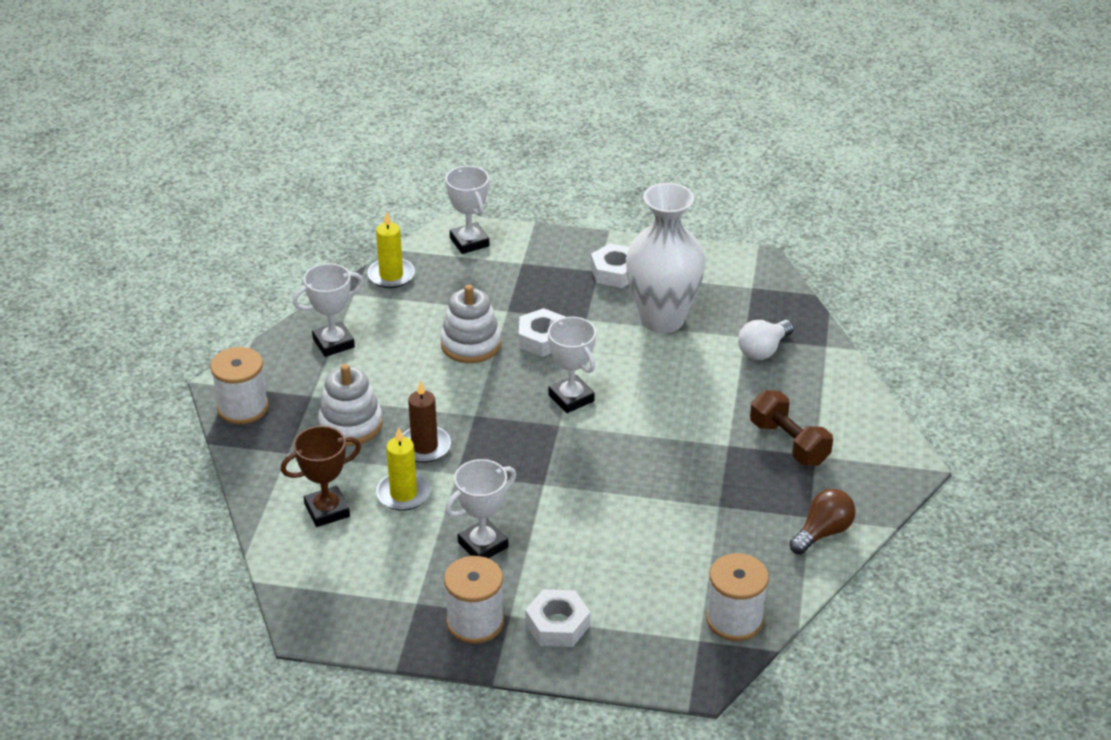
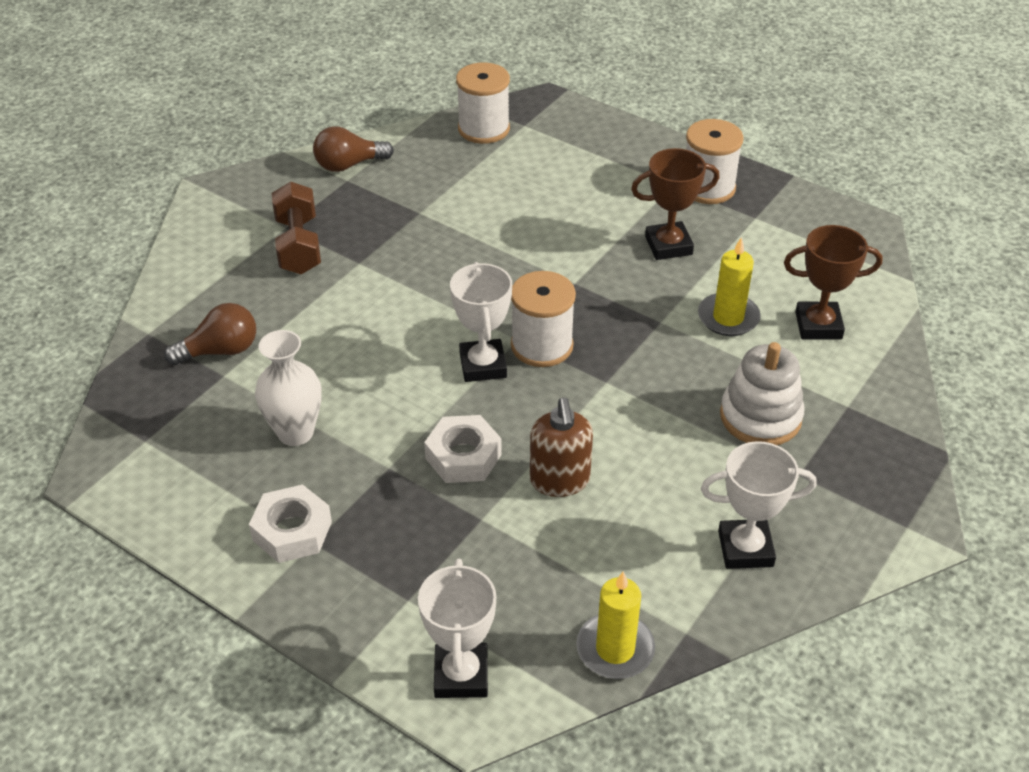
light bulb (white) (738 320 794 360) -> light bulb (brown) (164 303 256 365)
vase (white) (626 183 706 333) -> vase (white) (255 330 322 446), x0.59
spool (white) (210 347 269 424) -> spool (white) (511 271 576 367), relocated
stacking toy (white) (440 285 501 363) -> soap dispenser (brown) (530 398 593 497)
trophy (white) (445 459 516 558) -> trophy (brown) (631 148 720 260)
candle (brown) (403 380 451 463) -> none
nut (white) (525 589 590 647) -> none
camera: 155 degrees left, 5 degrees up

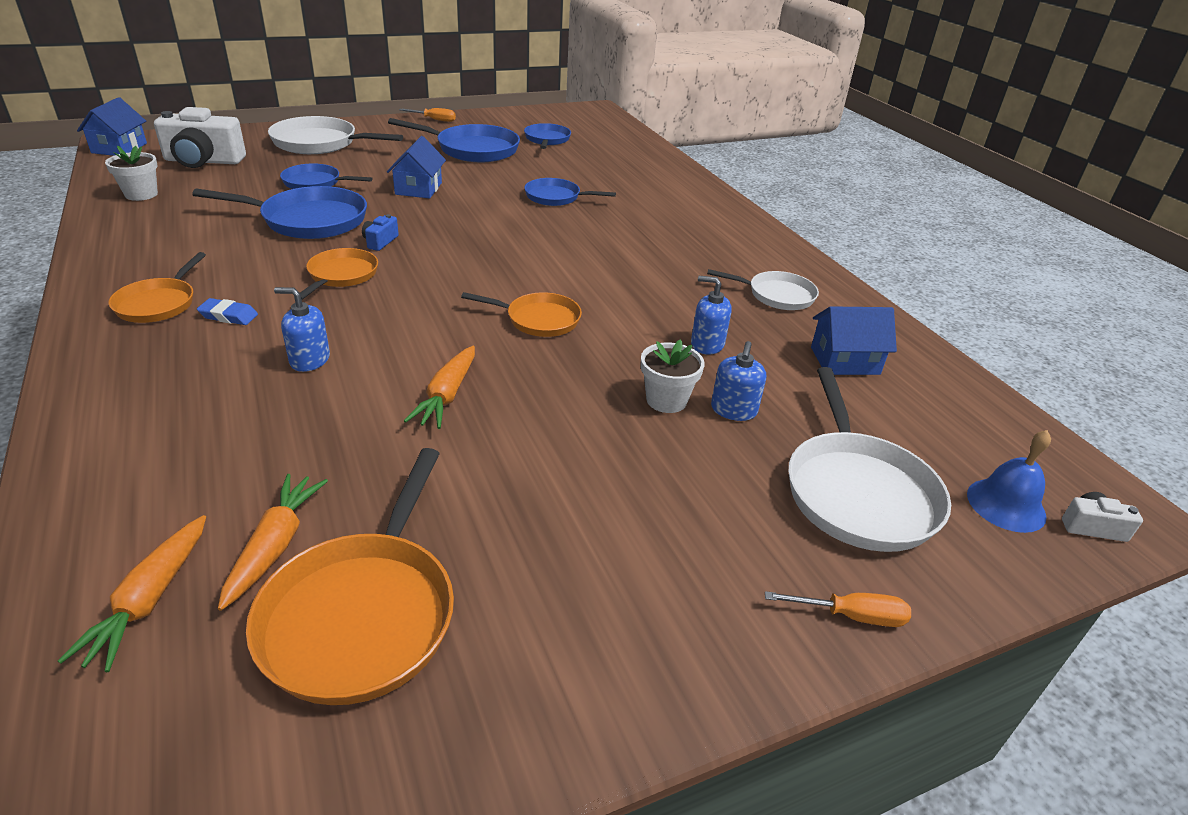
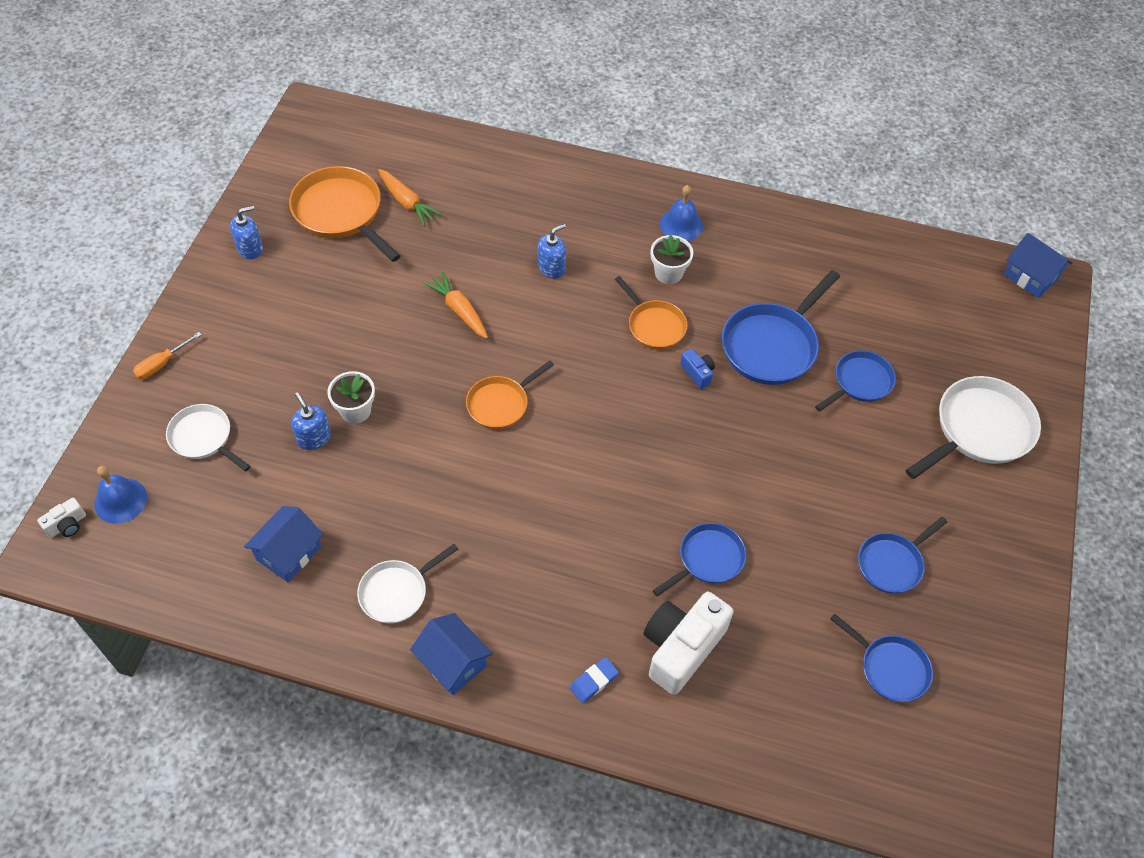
pan (white) (788 367 951 552) -> pan (white) (166 404 250 471), x0.61
soap dispenser (blue) (691 276 732 355) -> soap dispenser (blue) (230 206 263 259), relocated
house (blue) (387 136 446 198) -> house (blue) (410 613 493 695), relocated
eraser (blue) (197 298 258 325) -> eraser (blue) (570 657 619 703), relocated
camera (white) (154 107 246 168) -> camera (white) (644 592 734 695), relocated
flower pot (white) (105 146 158 201) -> flower pot (white) (651 235 693 284), relocated
pan (orange) (108 252 206 323) -> bell (blue) (660 185 703 241)
pan (blue) (388 118 520 162) -> pan (blue) (858 517 947 594), x0.61
carrot (orange) (58 515 206 672) -> none
screwdriver (orange) (399 108 456 122) -> none
camera: 130 degrees right, 20 degrees up

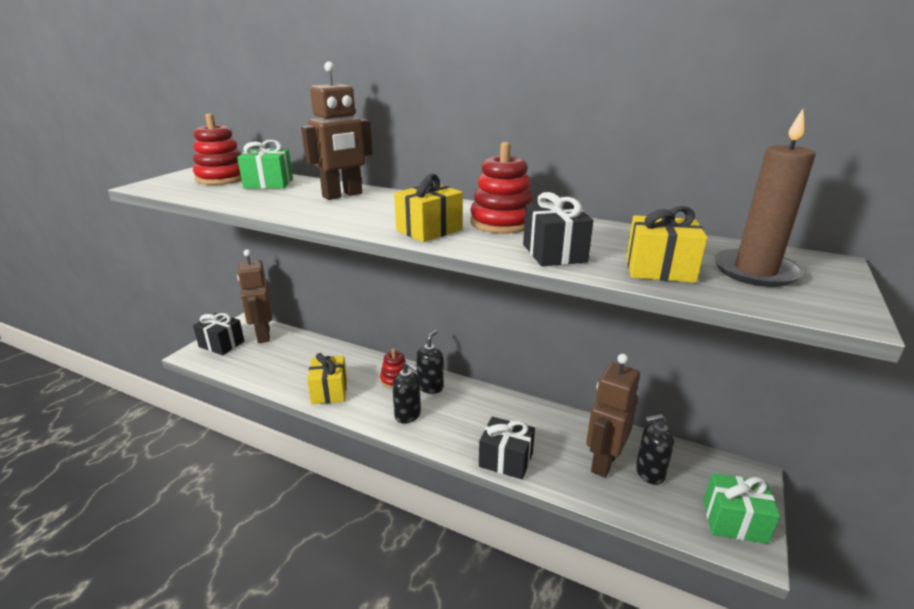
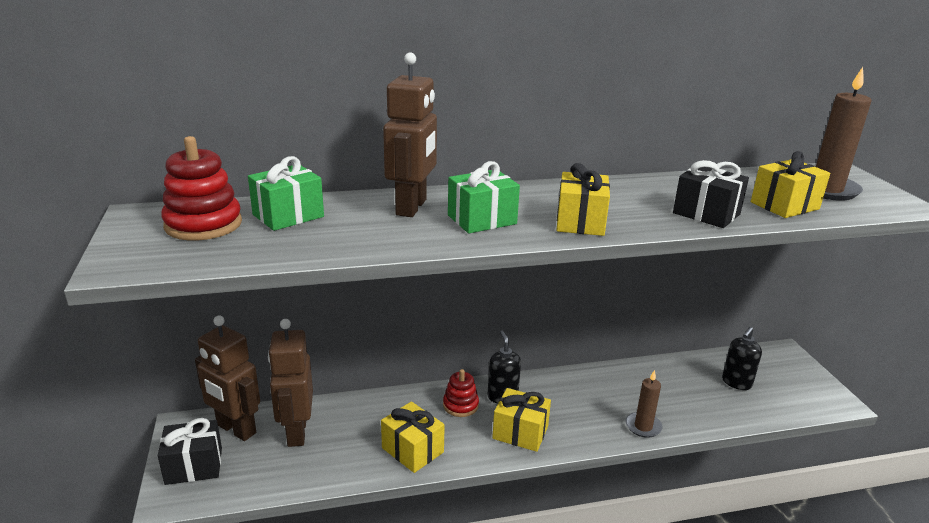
robot (brown) (586 354 640 478) -> robot (brown) (268 319 313 447), relocated
gift (green) (704 473 780 544) -> gift (green) (448 161 520 233), relocated
soap dispenser (black) (392 361 421 424) -> gift (yellow) (492 388 551 452)
gift (black) (479 417 535 479) -> candle (brown) (626 370 663 438)
stacking toy (red) (470 142 533 234) -> none
camera: 40 degrees left, 0 degrees up

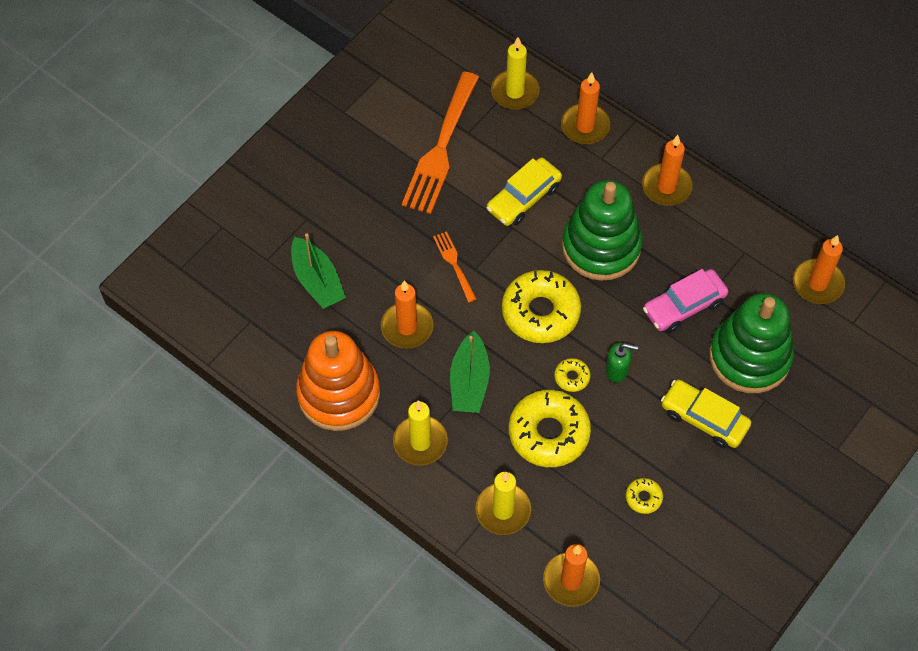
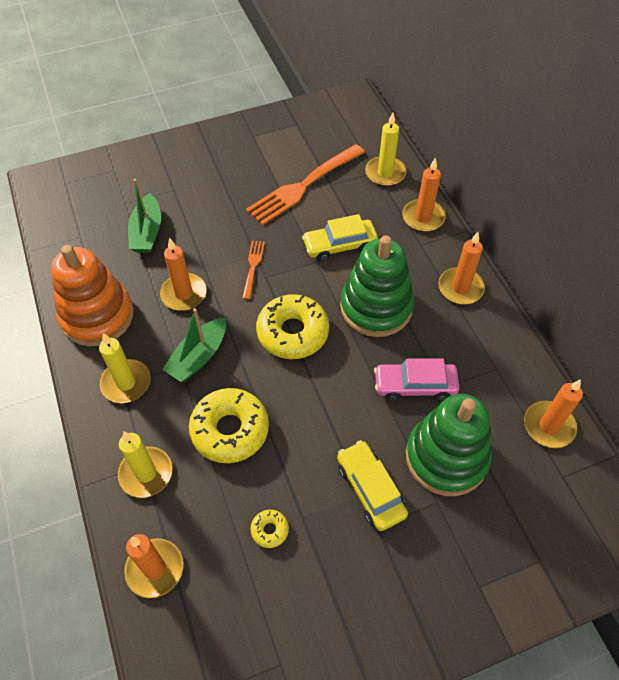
donut (yellow) (554 358 590 392) -> none
soap dispenser (green) (606 343 638 382) -> none
camera: 30 degrees right, 5 degrees down

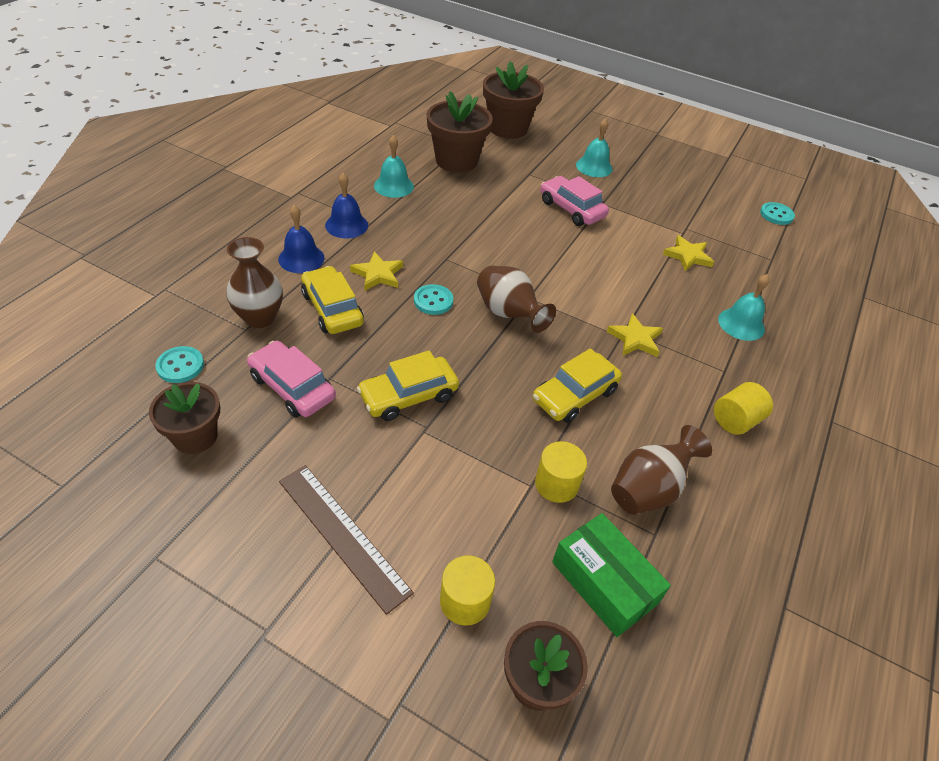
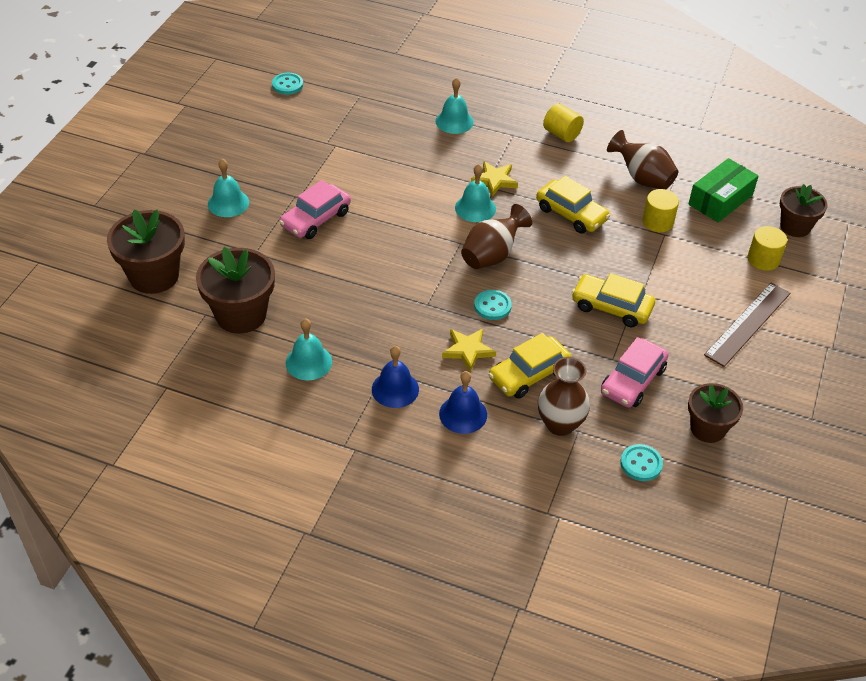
none -> bell (turquoise) (455 164 496 222)
car (yellow) (357 350 459 421) -> car (yellow) (572 273 655 327), 150 degrees clockwise
star (yellow) (663 235 714 271) -> none
camera: 95 degrees left, 0 degrees up

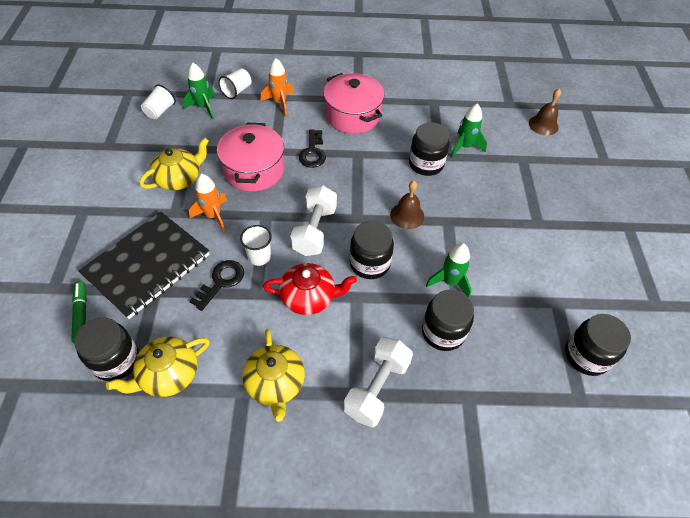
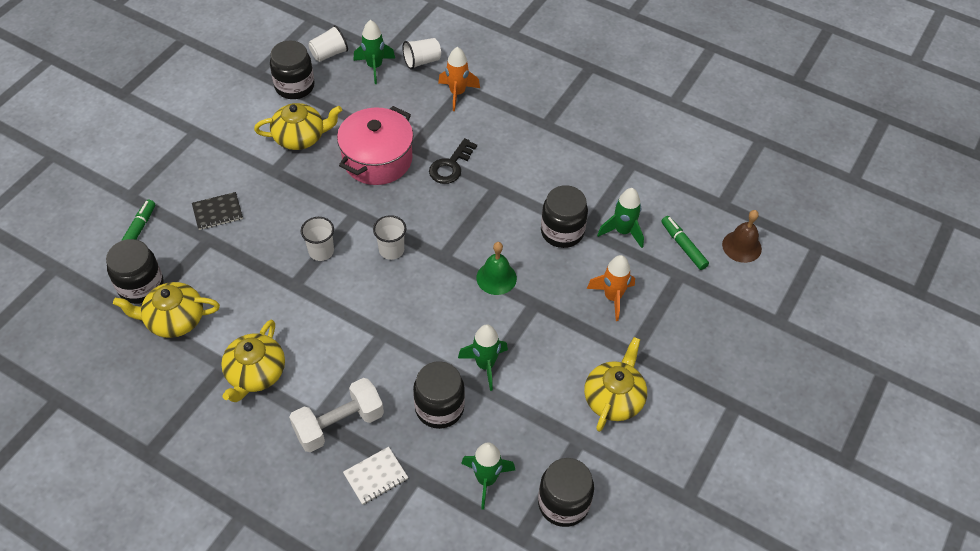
notebook (black) (78 212 210 319) -> notebook (black) (192 192 243 230), x0.42
jar (black) (350 221 394 279) -> jar (black) (270 41 315 99), relocated
none -> notebook (white) (343 447 408 505)
dumbbell (white) (290 185 337 256) -> cup (white) (373 215 406 260)
none -> rocket (green) (461 442 515 510)
bell (brown) (390 181 424 229) -> bell (green) (476 242 517 295)
none -> teapot (yellow) (584 337 647 432)
rocket (orange) (189 174 227 232) -> rocket (orange) (587 255 635 321), relocated
none -> marker (green) (661 216 709 270)
key (black) (189 260 244 311) -> none
teapot (red) (263 263 357 315) -> none
pot (pink) (323 73 384 134) -> none
camera: 30 degrees right, 0 degrees up

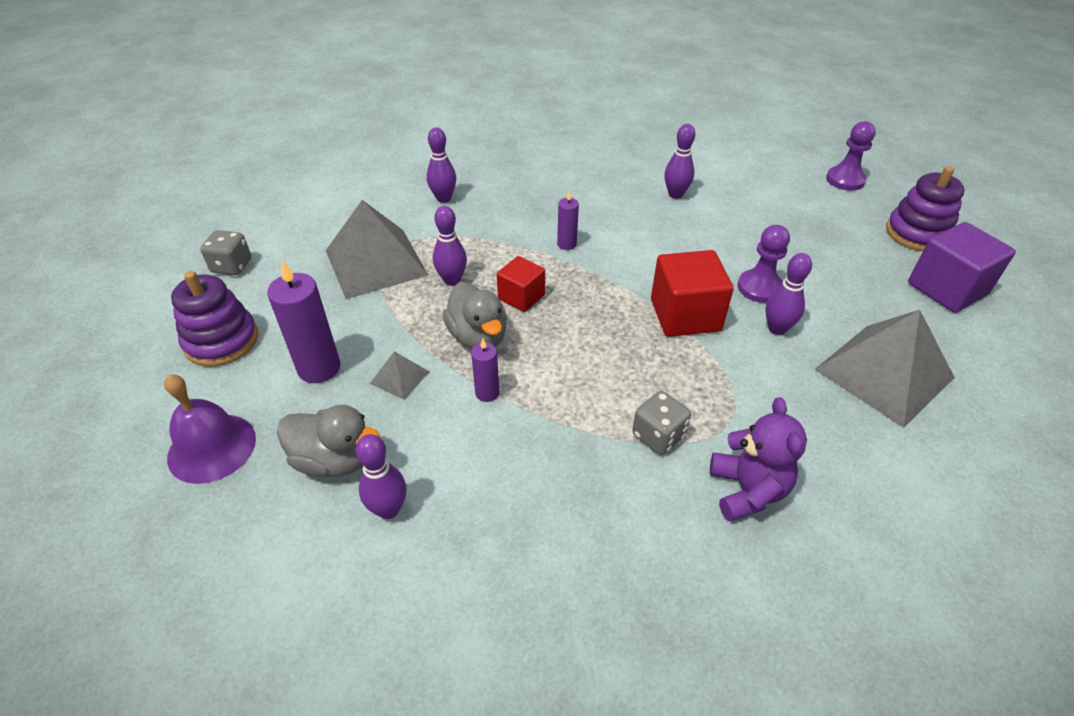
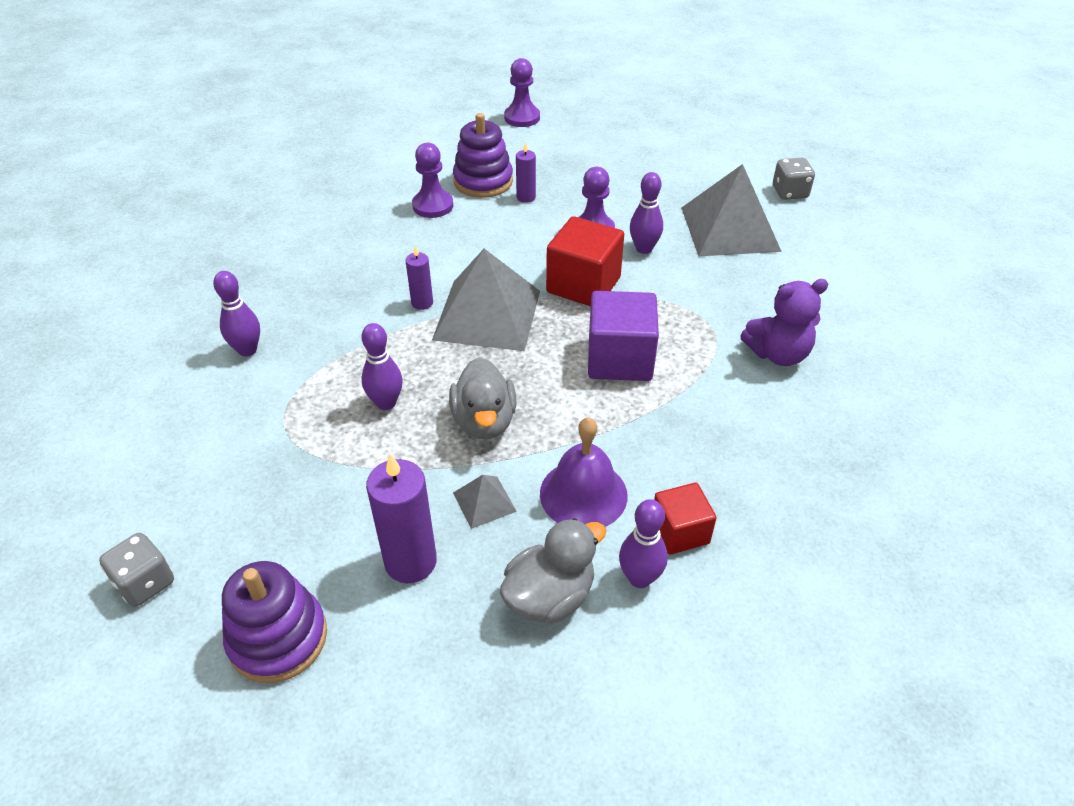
bowling pin (purple) (664 124 695 199) -> pawn (purple) (412 143 453 218)
pyramid (grey) (326 200 428 299) -> pyramid (grey) (432 249 540 351), relocated
duck (grey) (443 282 507 349) -> duck (grey) (449 357 517 439), 75 degrees clockwise
stacking toy (purple) (886 166 965 251) -> stacking toy (purple) (453 113 513 198), relocated
candle (purple) (471 339 499 402) -> candle (purple) (516 142 536 203), relocated
bell (purple) (164 374 256 484) -> bell (purple) (540 417 628 527), relocated
cube (purple) (908 222 1016 313) -> cube (purple) (588 291 659 381), relocated
cube (red) (497 256 545 312) -> cube (red) (654 483 716 554), relocated
teddy bear (purple) (710 397 807 522) -> teddy bear (purple) (740 279 828 366), 135 degrees clockwise
dice (grey) (632 391 691 455) -> dice (grey) (773 158 815 200), relocated
camera: 55 degrees left, 0 degrees up

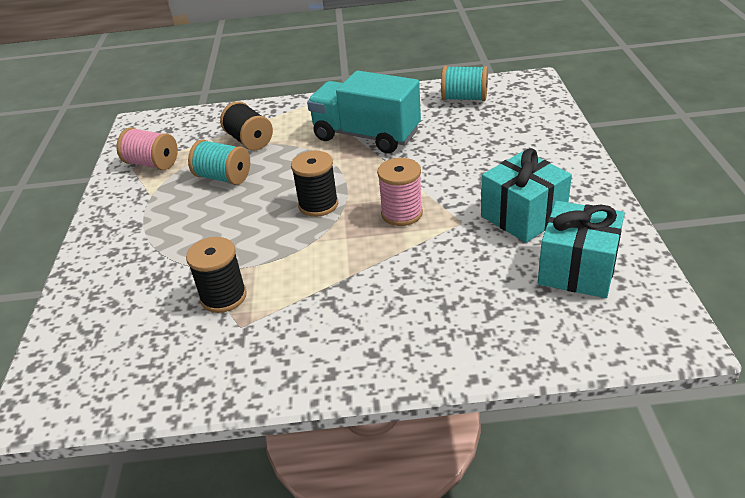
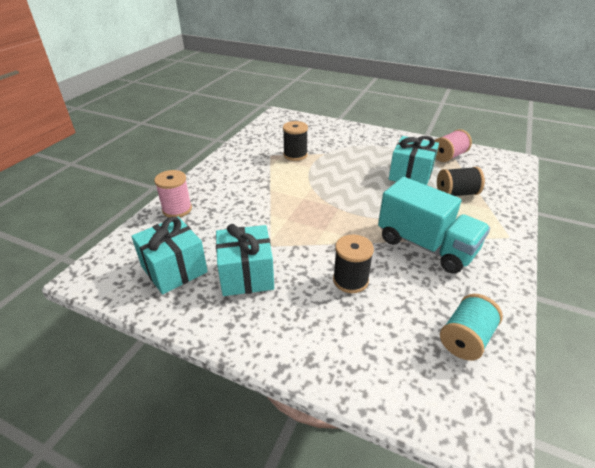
spool (pink) (377 158 423 226) -> spool (pink) (154 170 192 218), relocated
spool (black) (291 151 338 217) -> spool (black) (333 235 374 293), relocated
truck (turquoise) (307 71 421 153) -> truck (turquoise) (378 177 490 274), 75 degrees clockwise
spool (turquoise) (188 140 250 185) -> gift (turquoise) (389 136 439 185)
camera: 115 degrees right, 0 degrees up

